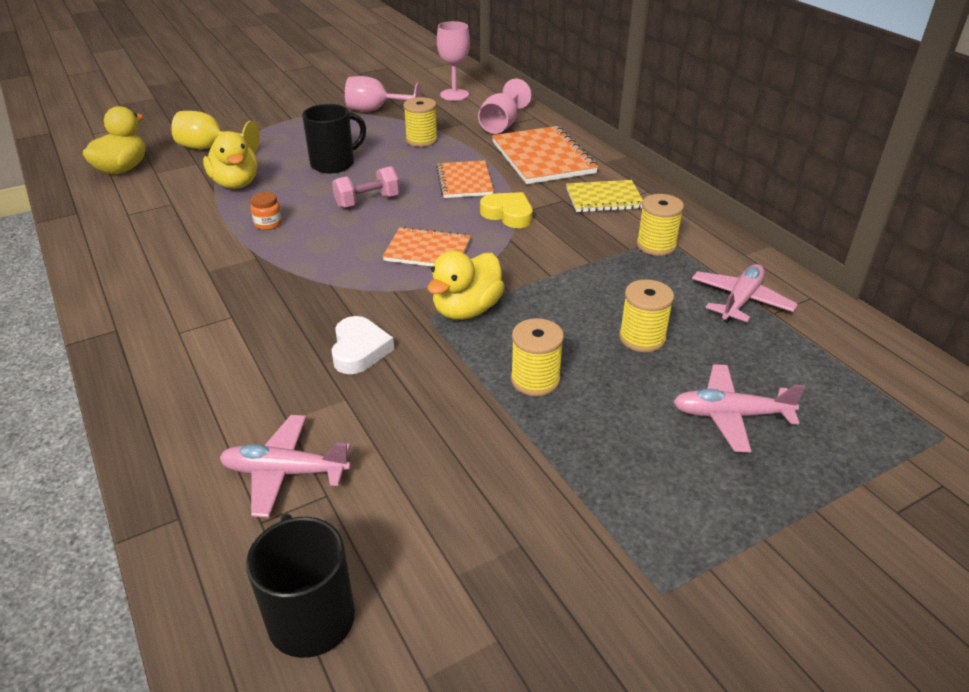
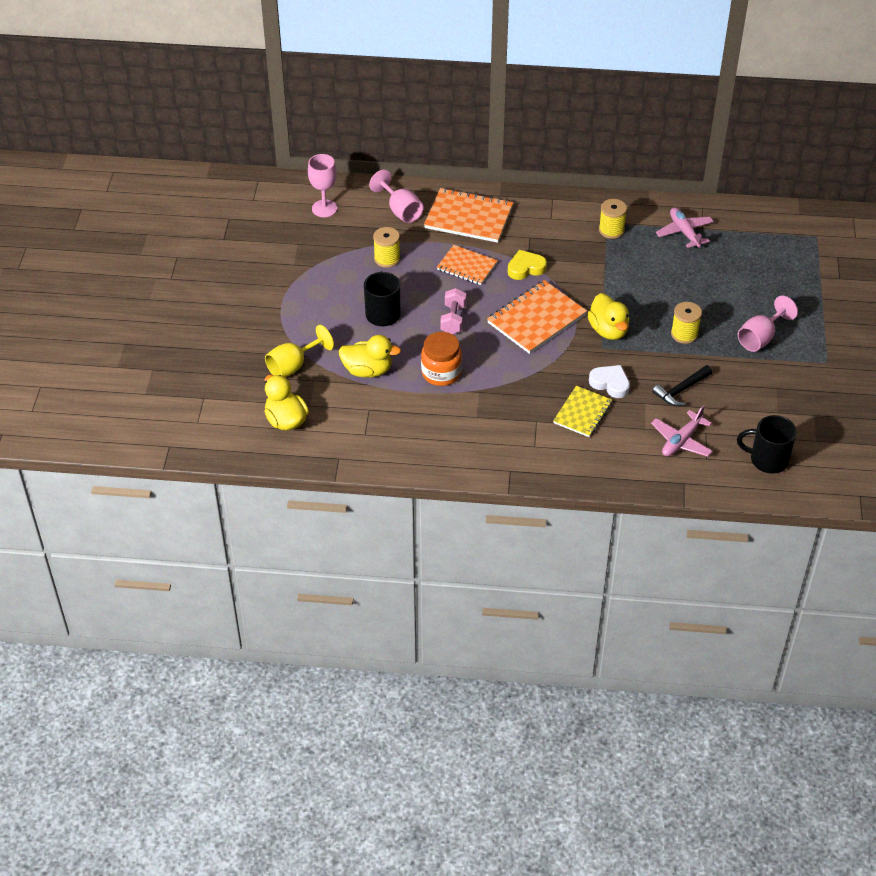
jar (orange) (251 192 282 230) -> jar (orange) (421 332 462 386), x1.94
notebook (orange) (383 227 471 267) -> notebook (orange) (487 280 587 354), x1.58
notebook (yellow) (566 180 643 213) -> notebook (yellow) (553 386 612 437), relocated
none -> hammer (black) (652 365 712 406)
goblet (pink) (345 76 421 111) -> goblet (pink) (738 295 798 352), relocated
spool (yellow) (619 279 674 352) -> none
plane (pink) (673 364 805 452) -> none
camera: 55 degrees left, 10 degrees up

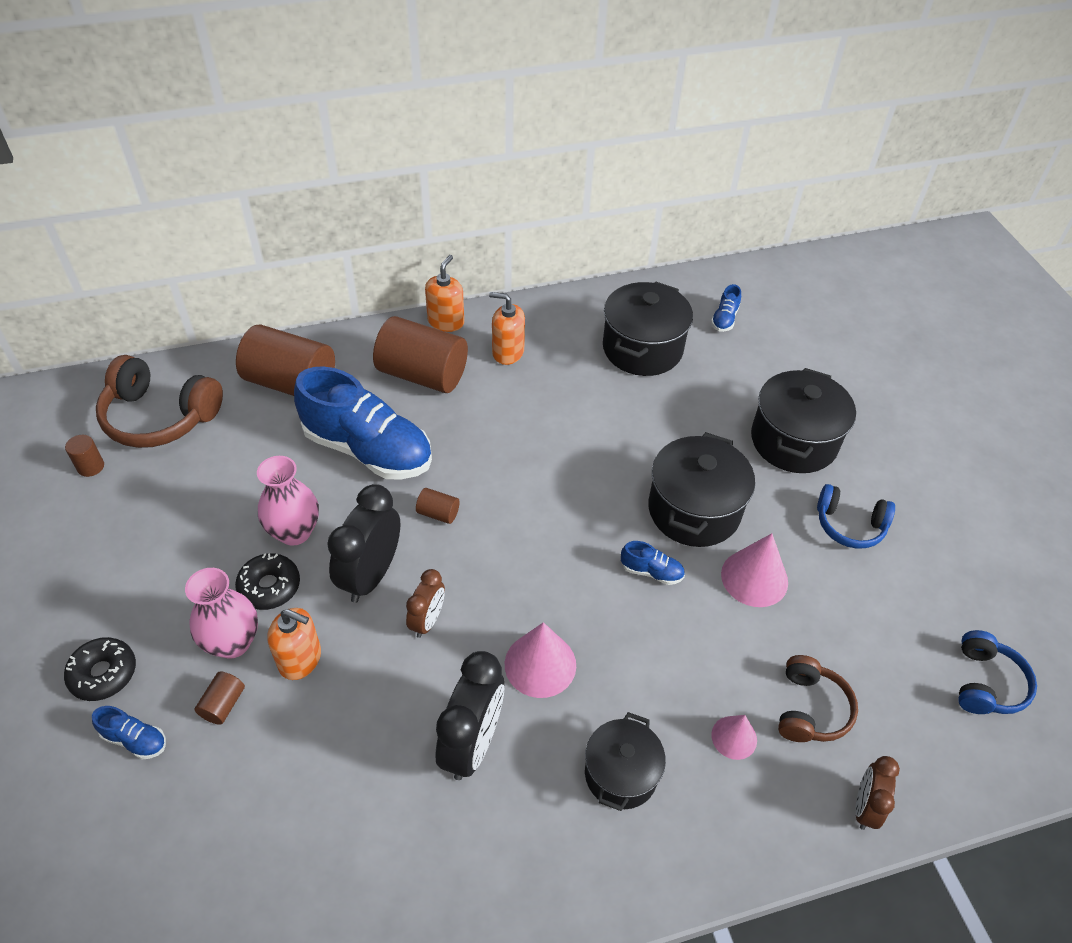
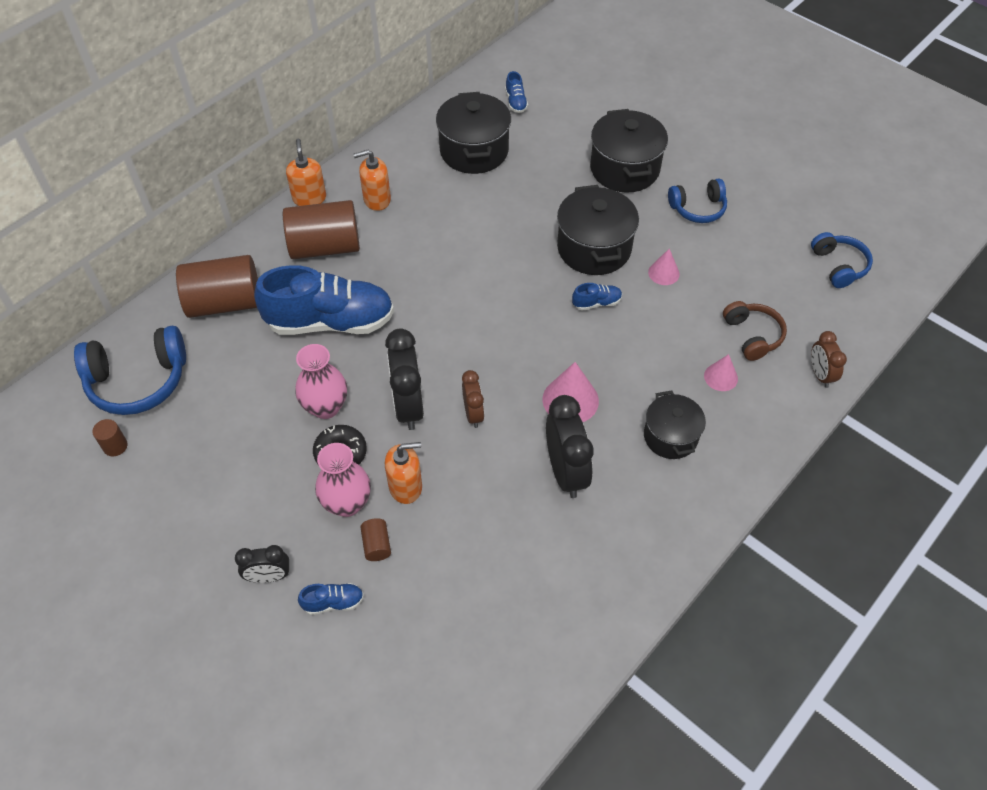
headphones (brown) (96 355 223 448) -> headphones (blue) (74 326 186 415)
donut (black) (64 637 136 701) -> clock (black) (235 545 289 583)
cone (pink) (721 533 788 607) -> cone (pink) (648 249 680 285), x0.61
cylinder (brown) (416 488 460 524) -> none
camera: 30 degrees left, 5 degrees up

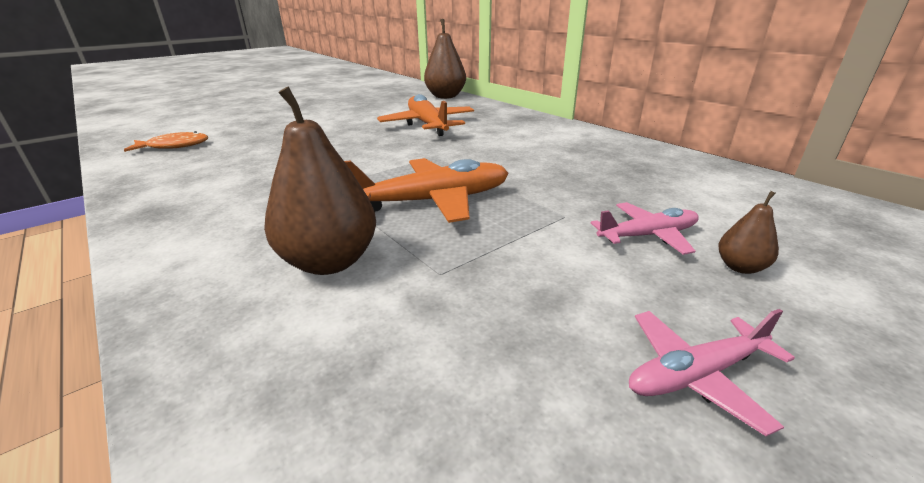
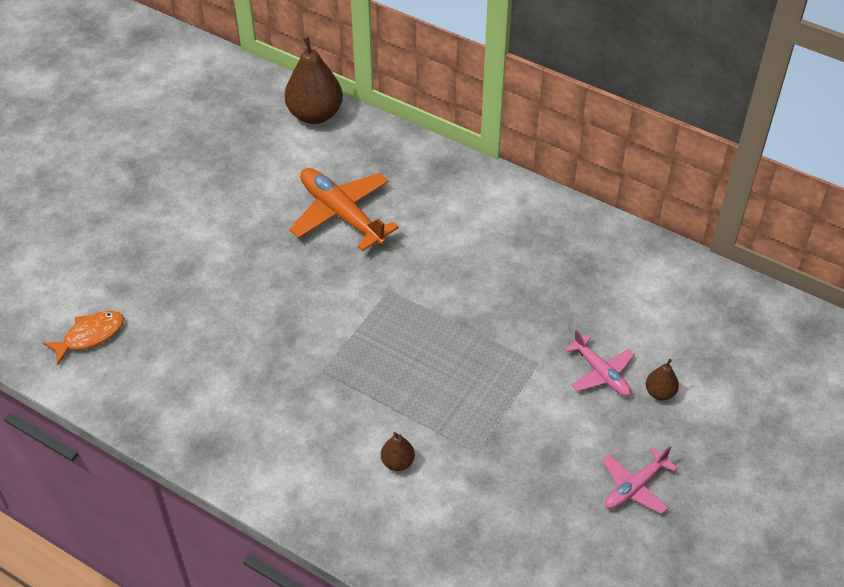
pear (brown) (264 86 376 275) -> pear (brown) (381 432 415 471), x0.47
plane (pink) (591 202 699 255) -> plane (pink) (565 329 635 397), 90 degrees clockwise
plane (orange) (344 158 508 223) -> none
camera: 20 degrees left, 20 degrees up

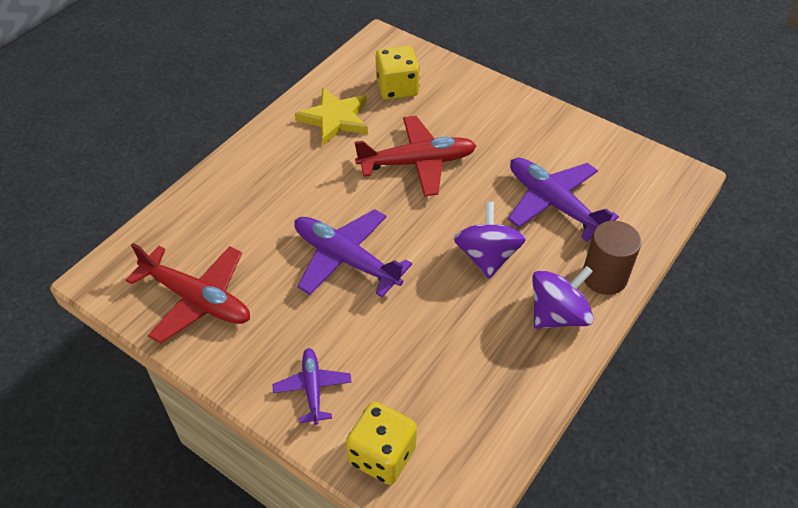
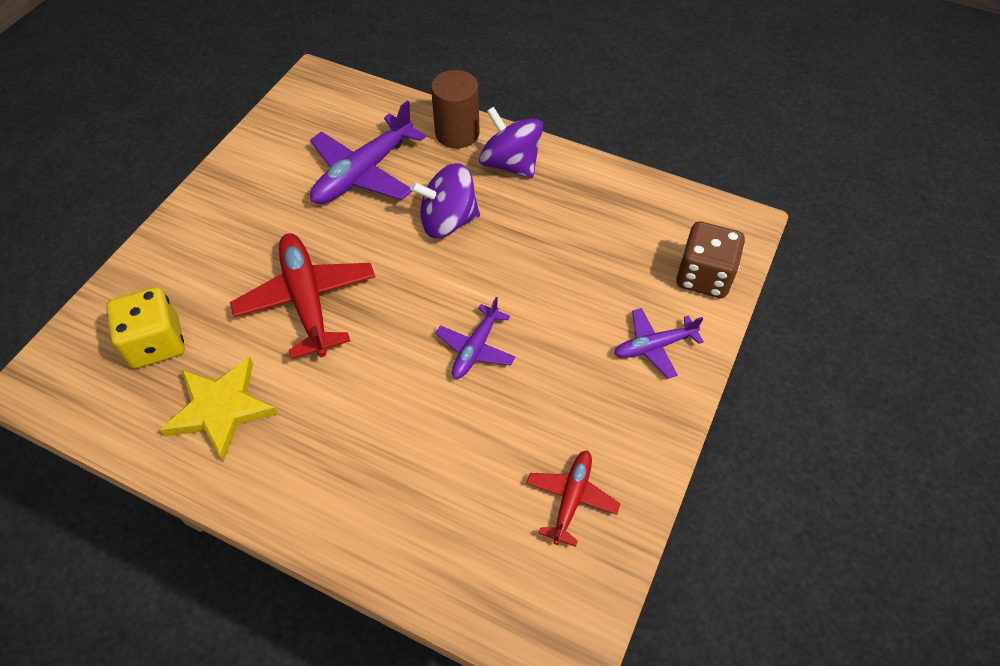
plane (purple) (294 209 412 297) -> plane (purple) (435 297 515 379), x0.57
plane (red) (125 243 250 344) -> plane (red) (526 450 620 547), x0.57
dice (yellow) (346 401 417 485) -> dice (brown) (676 221 745 298)
camera: 100 degrees left, 5 degrees up

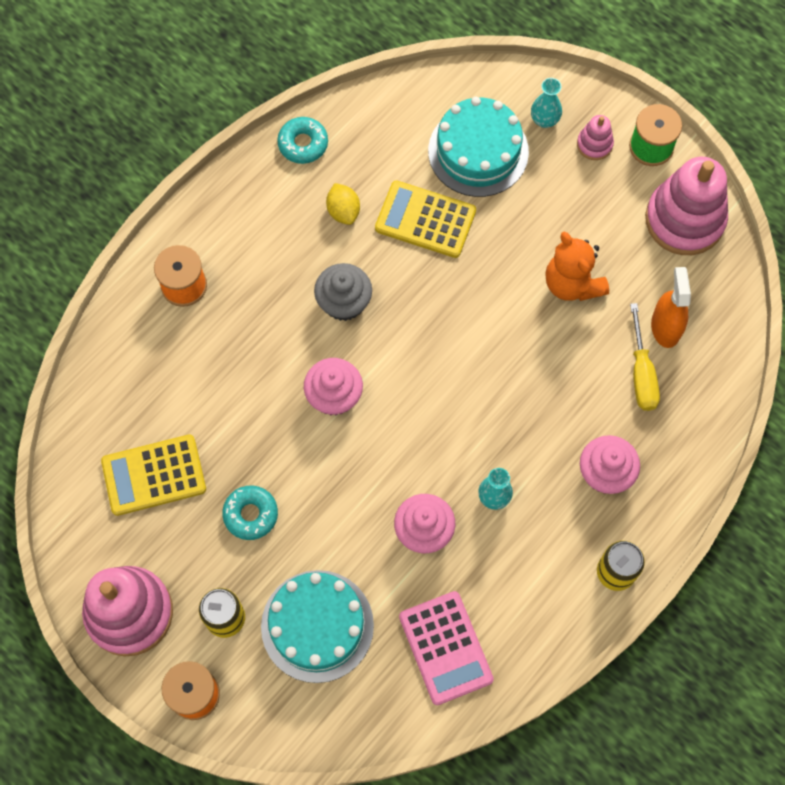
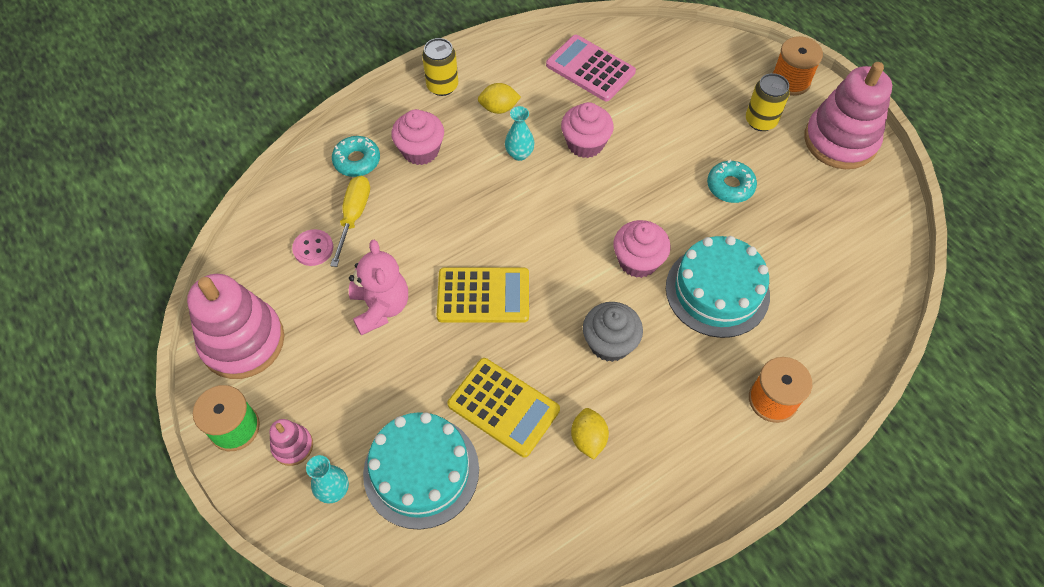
spray bottle (orange) (651 267 691 348) -> button (pink) (292 229 333 266)
donut (turquoise) (277 117 328 164) -> donut (turquoise) (332 136 380 177), relocated
teddy bear (orange) (545 232 609 301) -> teddy bear (pink) (349 240 408 335)
calculator (yellow) (101 435 206 516) -> calculator (yellow) (437 267 529 323), relocated
none -> lemon (yellow) (478 83 521 114)
calculator (pink) (399 591 494 705) -> calculator (pink) (546 35 636 101), 45 degrees counterclockwise
cake (turquoise) (261 570 374 683) -> cake (turquoise) (666 236 770 338), relocated
camera: 165 degrees left, 10 degrees down

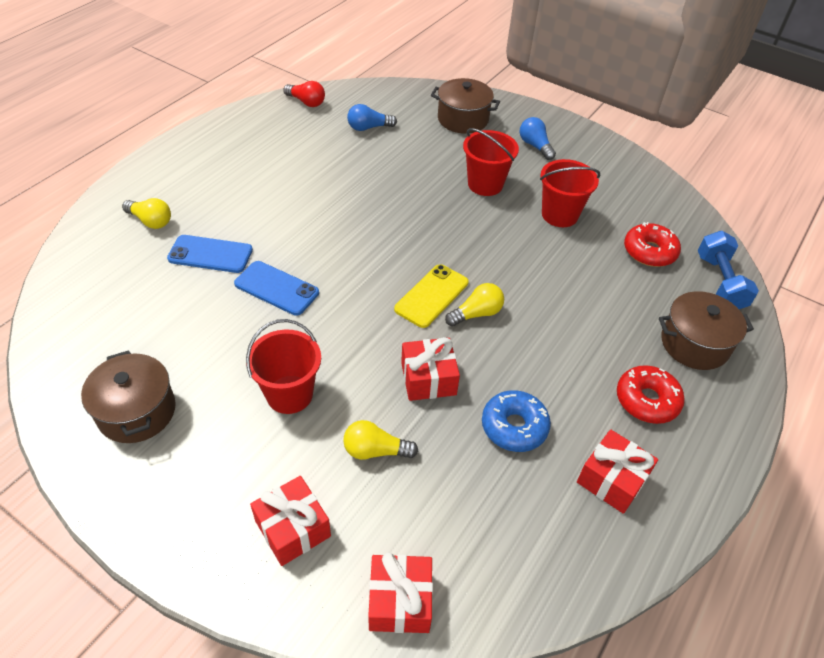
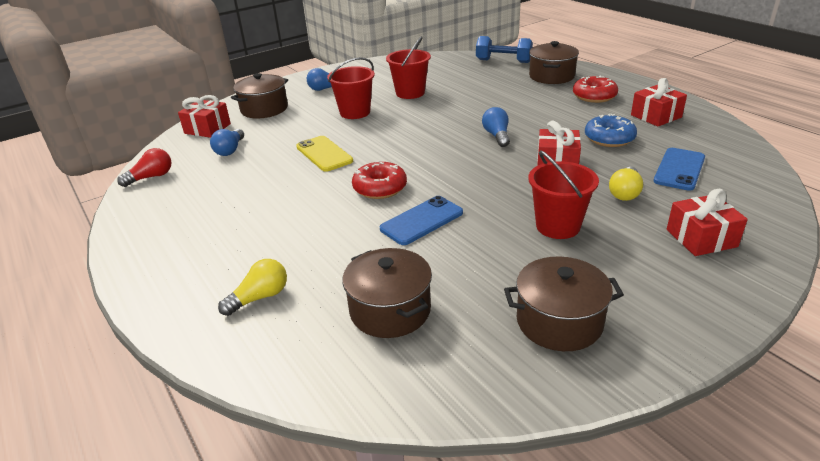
gift (red) (368 553 433 633) -> gift (red) (178 95 231 138), relocated
phone (yellow) (394 264 469 328) -> phone (yellow) (296 136 353 172), relocated
none -> pot (brown) (342 248 432 338)
donut (red) (624 222 681 267) -> donut (red) (352 161 407 199), relocated
light bulb (yellow) (445 283 504 327) -> light bulb (blue) (482 107 510 147)
phone (blue) (167 235 253 273) -> phone (blue) (653 148 705 191), relocated
camera: 65 degrees left, 15 degrees down

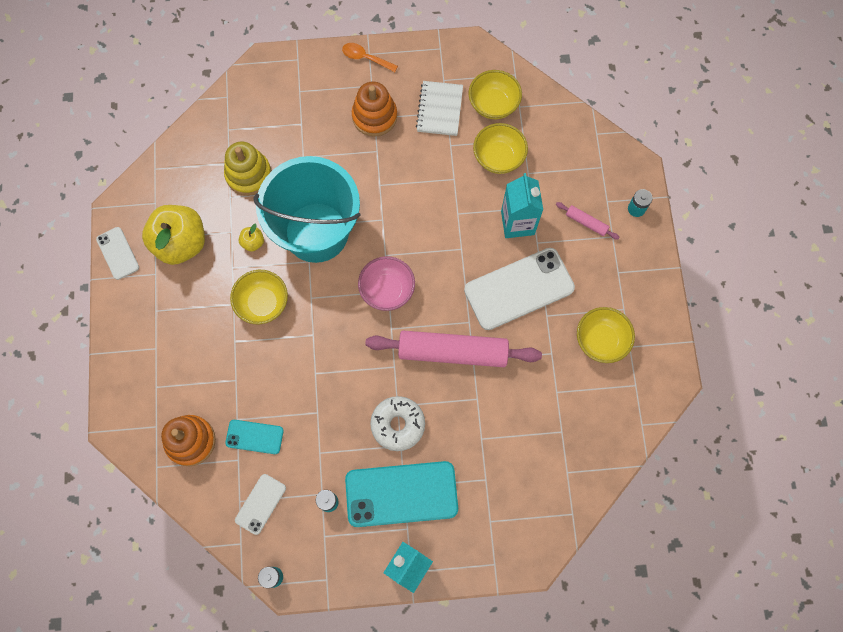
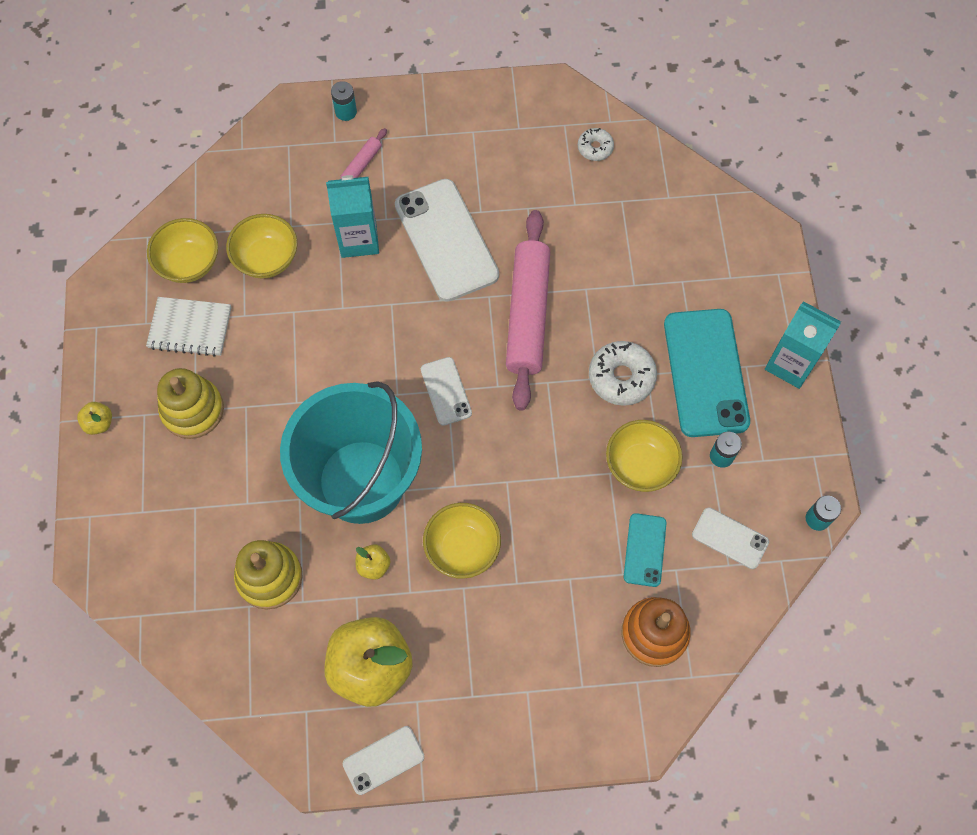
spoon (orange) (342 43 398 72) -> apple (yellow) (77 402 112 435)
stacking toy (orange) (352 81 397 137) -> stacking toy (yellow) (157 368 224 439)
bowl (pink) (358 256 415 311) -> phone (white) (421 357 472 426)
none -> donut (white) (578 128 614 161)
bowl (yellow) (577 307 635 363) -> bowl (yellow) (606 420 682 492), relocated
camera: 90 degrees left, 5 degrees down

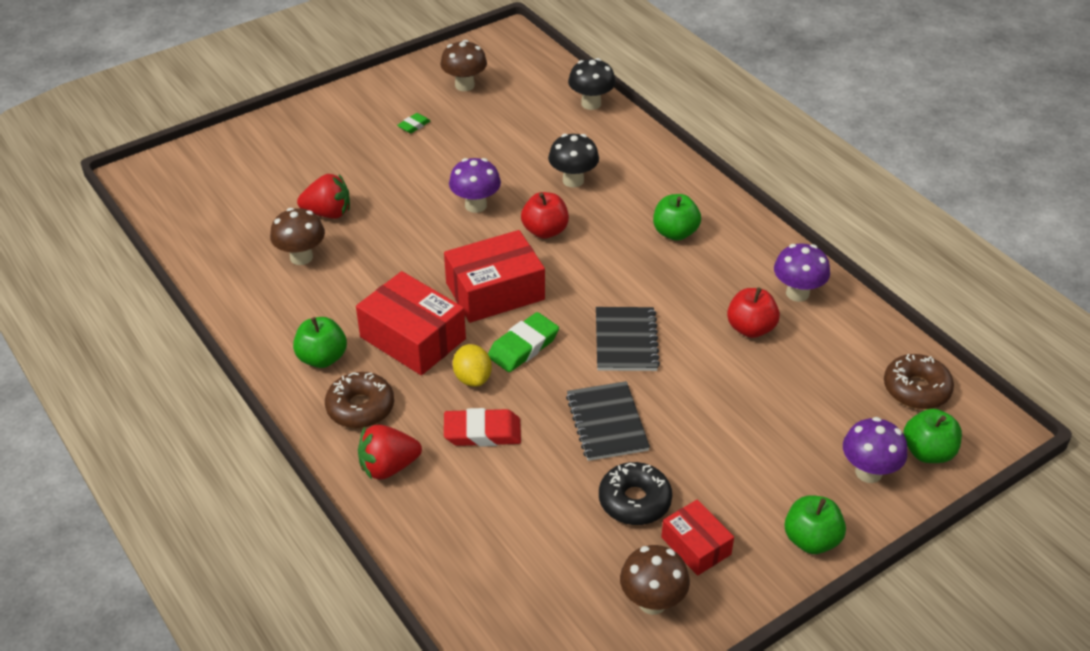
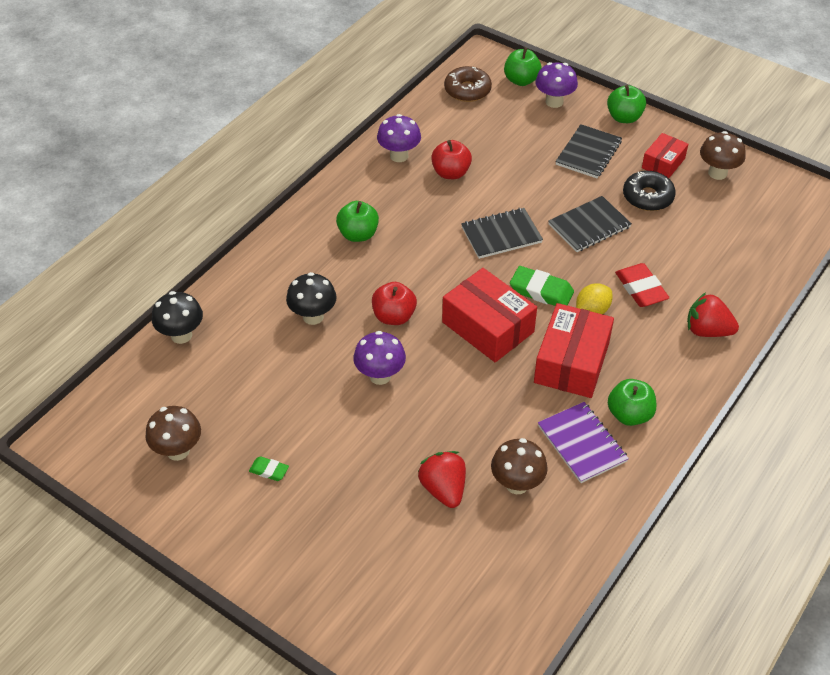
none -> notebook (purple) (538 402 629 483)
none -> notebook (black) (555 124 622 178)
strawberry (red) (358 425 422 480) -> strawberry (red) (687 293 739 337), 150 degrees clockwise
donut (brown) (325 372 394 428) -> none
camera: 110 degrees left, 5 degrees up

